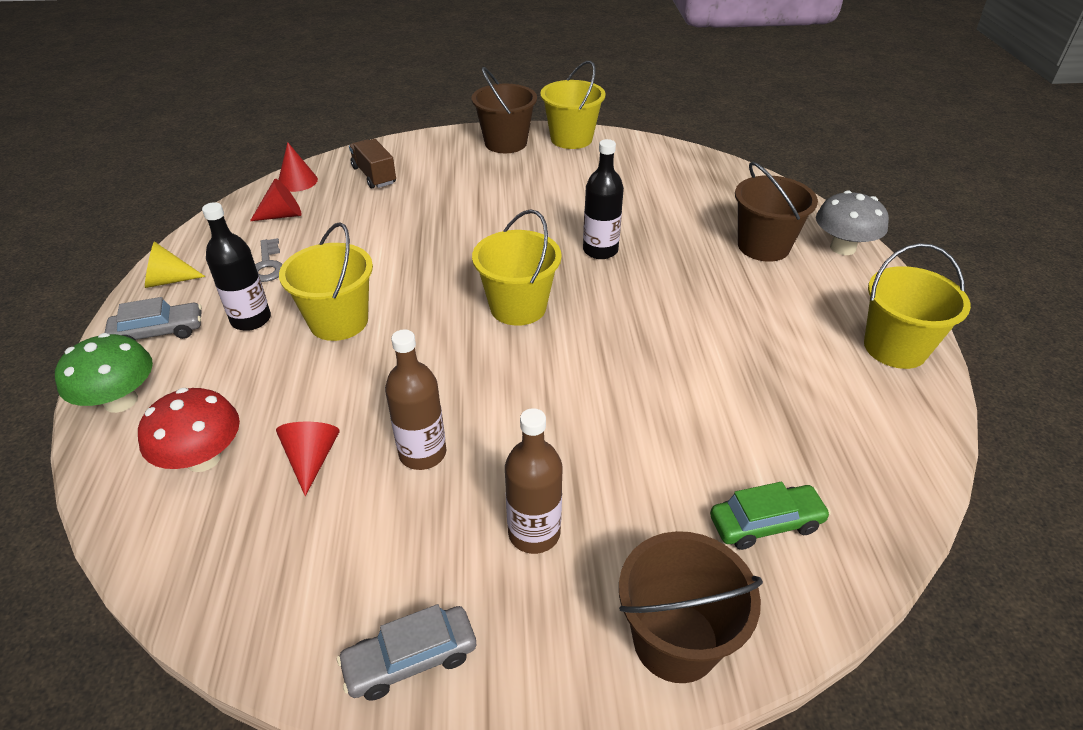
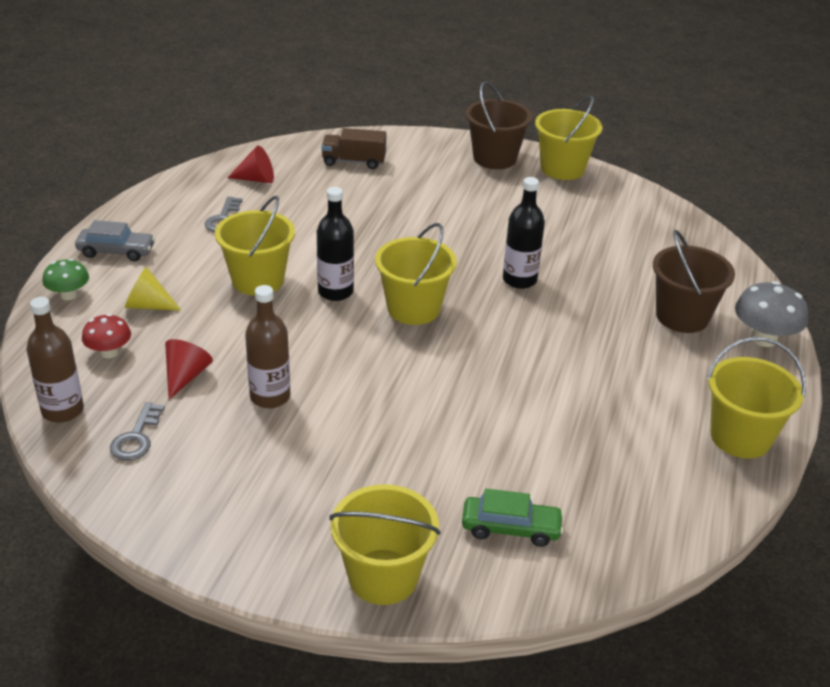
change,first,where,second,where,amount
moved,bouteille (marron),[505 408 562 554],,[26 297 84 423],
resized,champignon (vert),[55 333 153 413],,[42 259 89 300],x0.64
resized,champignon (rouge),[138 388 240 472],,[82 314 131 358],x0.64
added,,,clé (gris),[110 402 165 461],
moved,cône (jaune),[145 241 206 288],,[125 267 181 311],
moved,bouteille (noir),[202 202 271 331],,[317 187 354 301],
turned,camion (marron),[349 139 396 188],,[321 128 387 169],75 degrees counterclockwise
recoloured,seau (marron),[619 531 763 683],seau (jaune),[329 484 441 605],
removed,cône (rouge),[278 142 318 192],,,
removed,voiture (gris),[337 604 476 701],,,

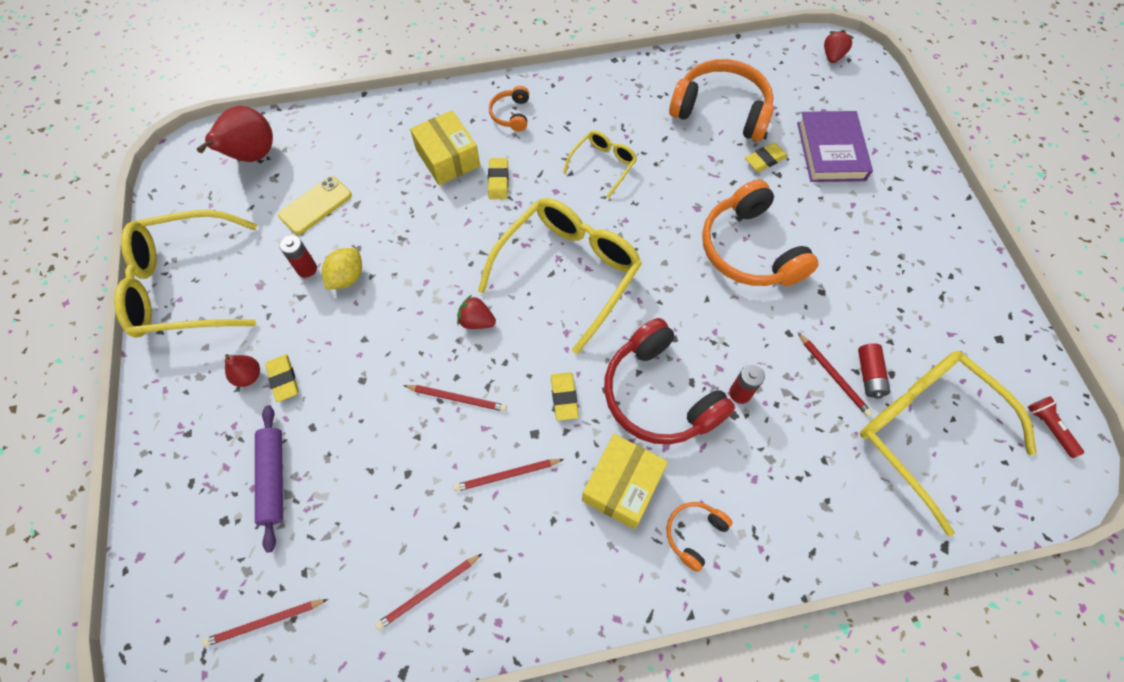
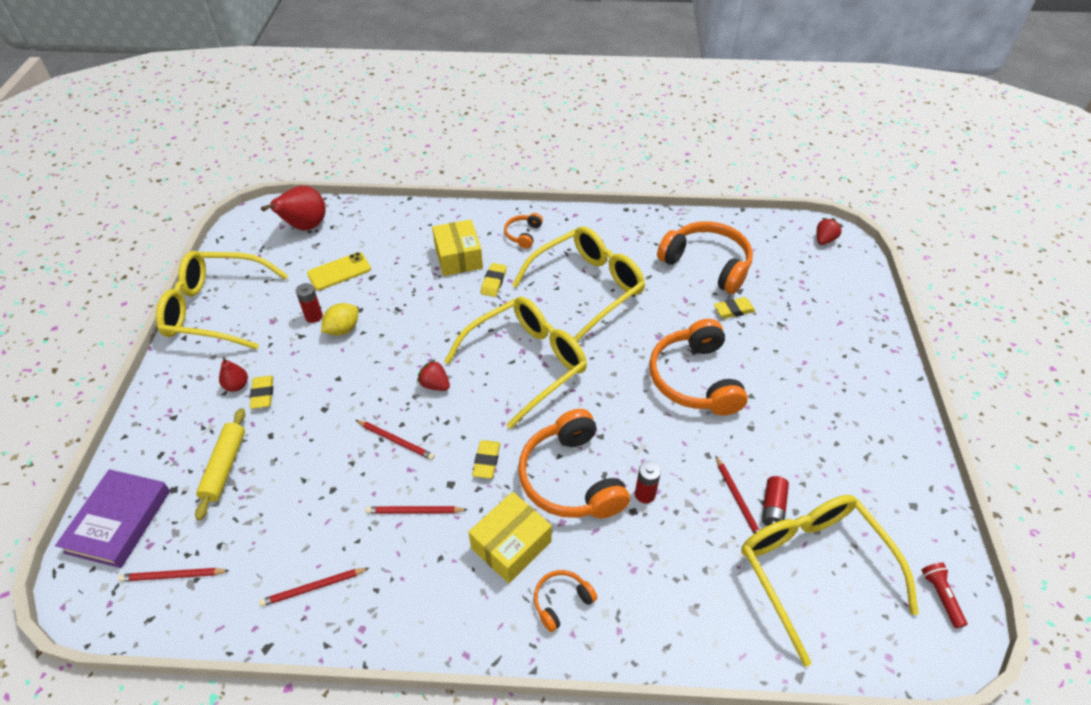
change,first,where,second,where,amount
moved,livre (violet),[797 111 873 182],,[55 469 170 568],
recoloured,rouleau à pâtisserie (violet),[255 405 283 553],rouleau à pâtisserie (jaune),[195 408 245 520],
resized,lunettes (jaune),[563 131 637 199],,[512 226 645 342],x2.01
recoloured,casque audio (rouge),[604 318 735 445],casque audio (orange),[518 409 630 518],

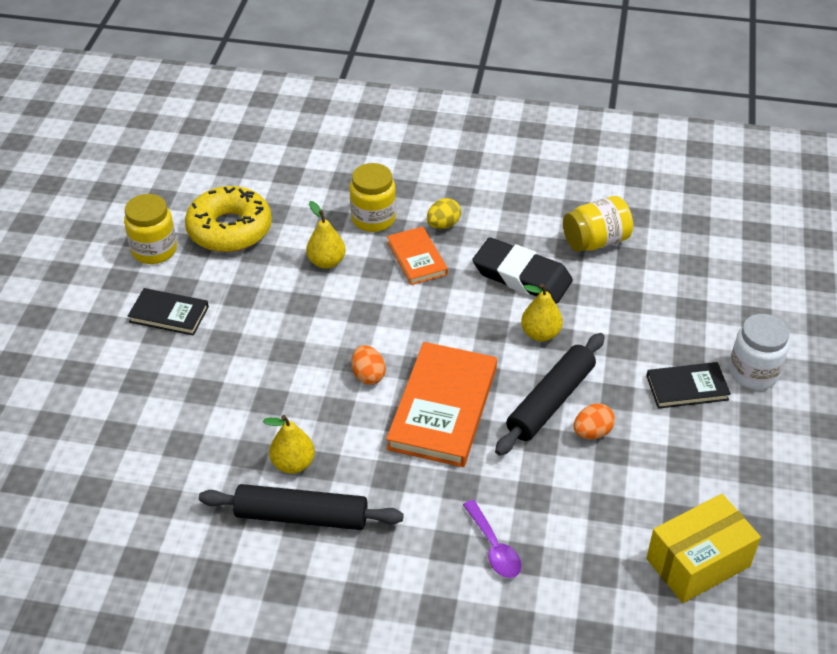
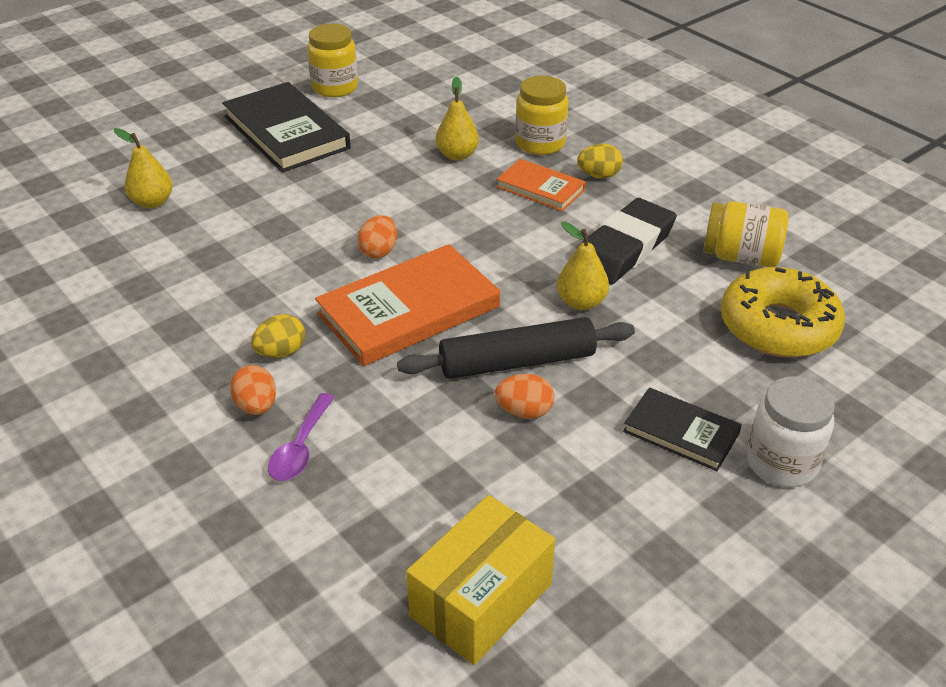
change,first,where,second,where,amount
moved,poire (jaune),[263 415 315 474],,[114 128 173 209],
resized,livre (noir),[127 288 209 336],,[222 82 351 172],x1.78
added,,,œuf (orange),[230 365 276 415],
added,,,œuf (jaune),[251 314 305 358],
turned,boîte (jaune),[646 494 761 603],,[406 495 555 665],60 degrees counterclockwise
turned,livre (orange),[387 226 448 285],,[496 159 586 211],75 degrees counterclockwise
turned,gomme (noir),[472 237 573 304],,[582 198 677 284],60 degrees clockwise
moved,beignet (jaune),[185 186 272 252],,[721 267 845 358],
removed,rouleau à pâtisserie (noir),[199 484 404 530],,,

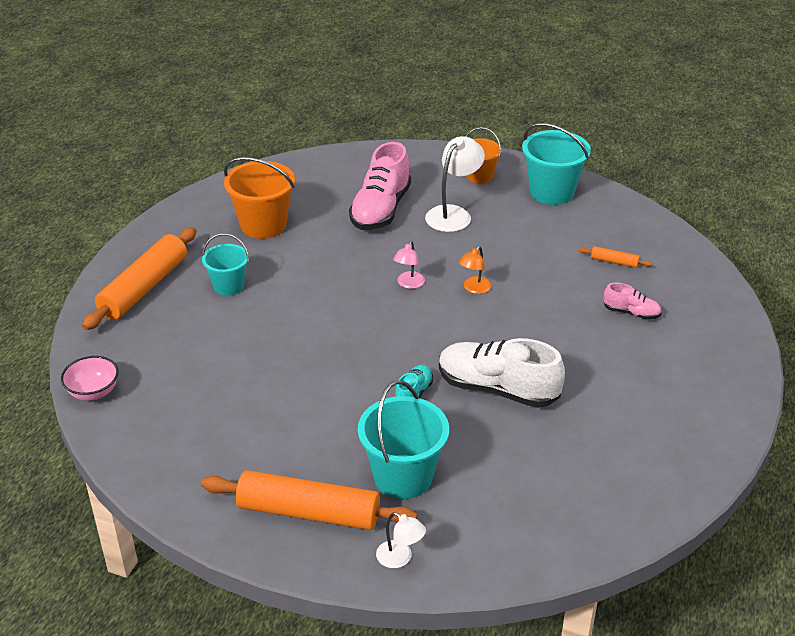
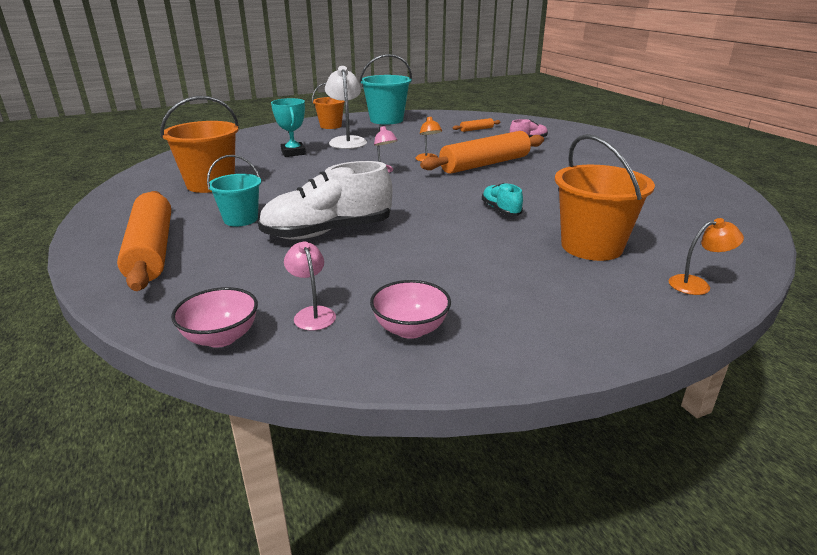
change,first,where,second,where,amount
moved,chaussure (blanc),[439 338 565 408],,[258 161 392 239],
replaced,chaussure (rose),[349 142 411 230],trophée (turquoise),[271 98 306 157],
added,,,lampe (rose),[284 241 336 331],
added,,,bol (rose),[370 280 451 339],
moved,rouleau à pâtisserie (orange),[201 470 417 530],,[420 131 544 174],
recoloured,seau (turquoise),[358 380 449 499],seau (orange),[555 134 655 261],
recoloured,lampe (blanc),[376 512 426 568],lampe (orange),[668 218 744 295],

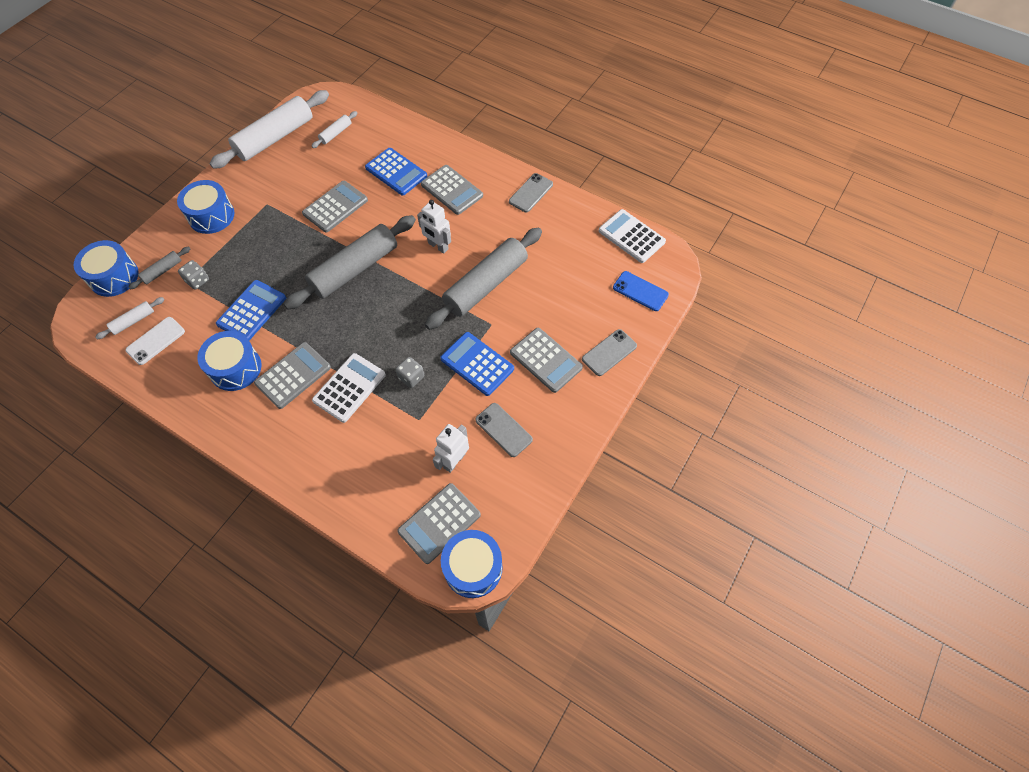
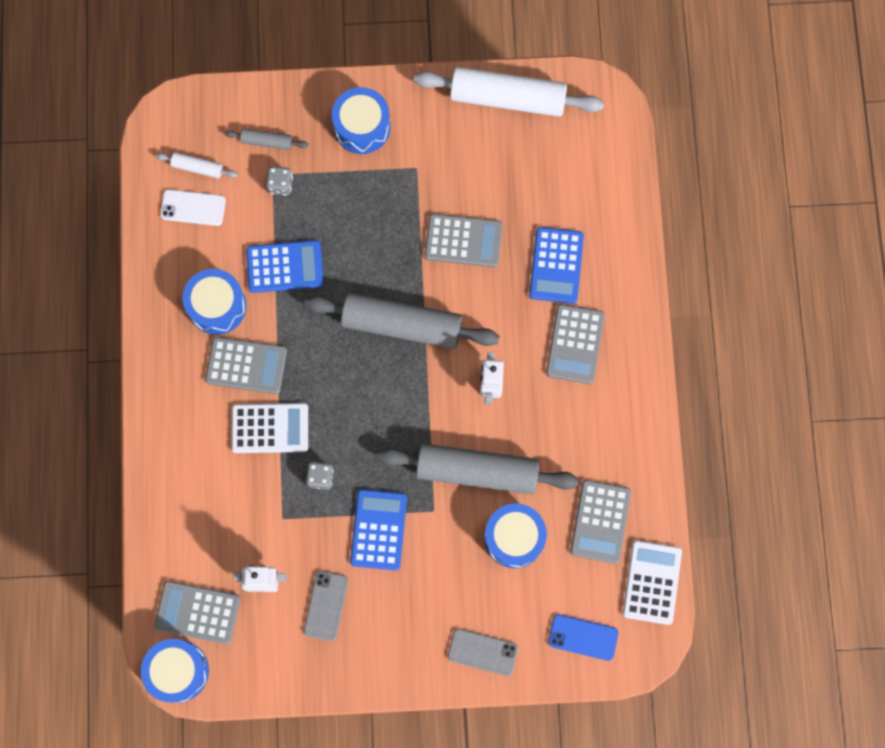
change,first,where,second,where,amount
moved,tambour (bleu),[74 240 139 297],,[484 503 547 568],
turned,téléphone (bleu),[613 271 669 311],,[548 614 618 661],75 degrees counterclockwise
moved,calculatrice (gris),[510 328 583 393],,[570 480 631 564],
removed,rouleau à pâtisserie (blanc),[312 111 357 148],,,
removed,téléphone (gris),[509 173 553 213],,,

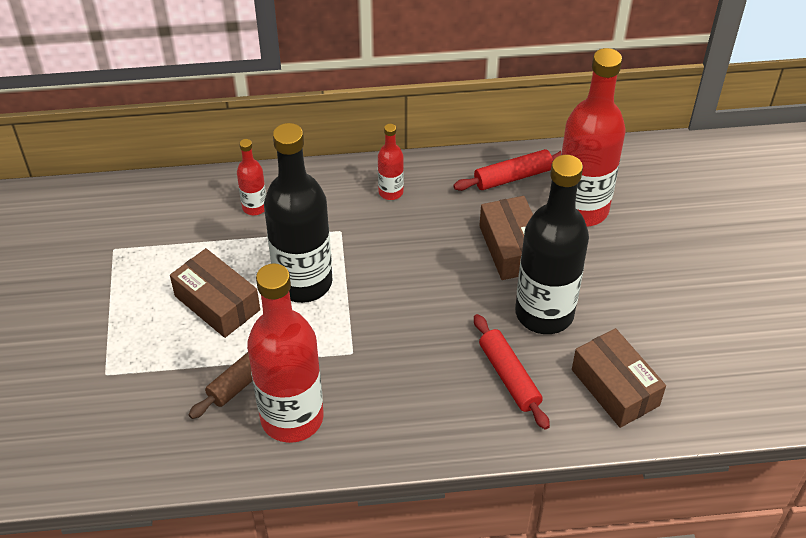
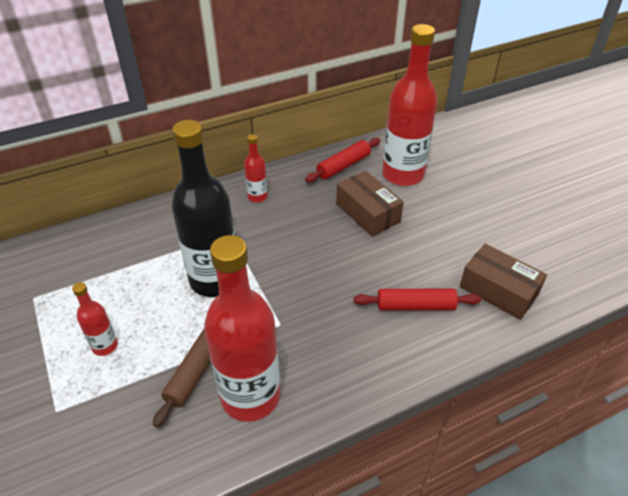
change,first,where,second,where,amount
moved,bouteille (rouge),[237 139 266 215],,[72 282 118 356],
turned,rouleau à pâtisserie (rouge),[474 314 550 430],,[353 289 481 310],45 degrees counterclockwise
removed,boîte (marron),[170 248 260 338],,,
removed,bouteille (noir),[515 155 589 334],,,

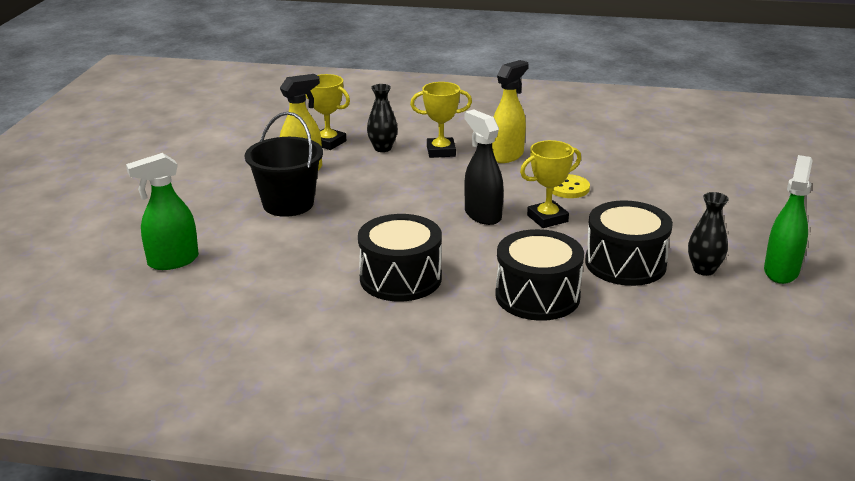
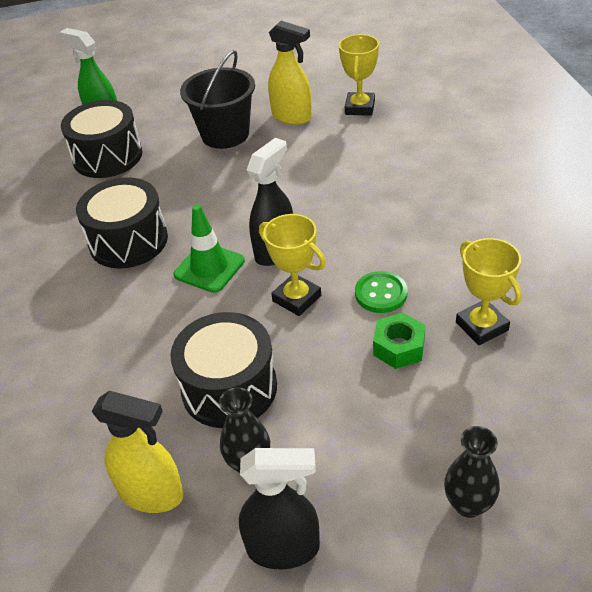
change,first,where,second,where,amount
moved,tambour (noir),[495 229 584 321],,[61 100 142 178],
moved,vaporisateur (jaune),[492 60 529 163],,[92 390 184 513],
added,,,cône de chantier (vert),[173 204 245 293],
recoloured,vaporisateur (vert),[764 155 813 284],vaporisateur (noir),[239 448 320 569],
recoloured,bouton (jaune),[552 174 590 198],bouton (vert),[355 271 407 313],
added,,,écrou (vert),[373 312 426 369],
moved,vase (noir),[367 84 398 152],,[444 426 500 518],
moved,trophée (jaune),[410 82 472 158],,[456 238 522 345],

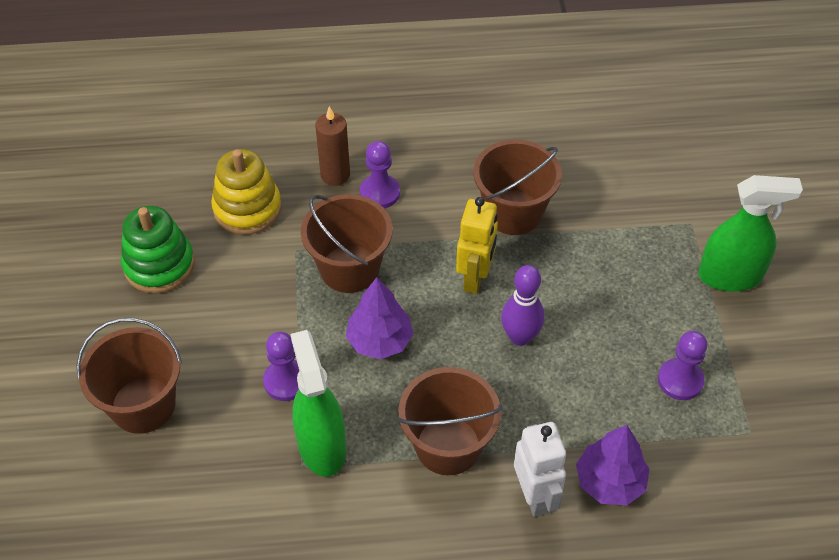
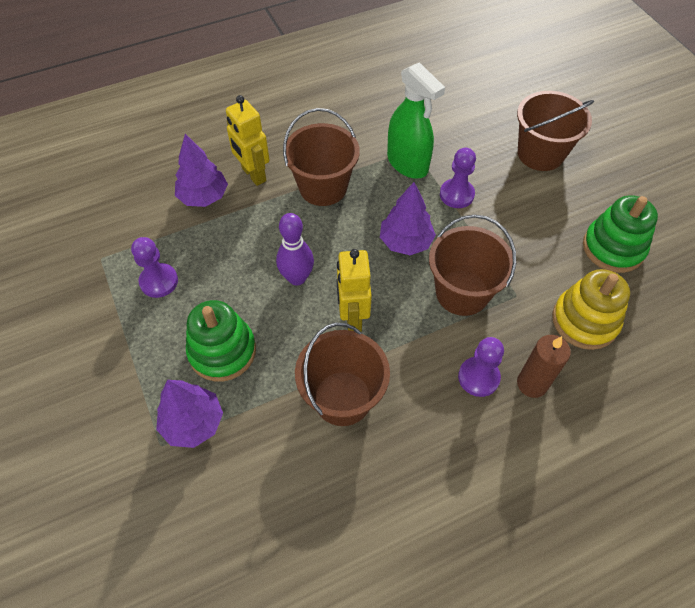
change,first,where,second,where,amount
added,,,arbre (violet),[156 380 223 448],
added,,,jouet à empiler (vert),[186 300 256 382],
recoloured,robot (blanc),[514 422 566 517],robot (jaune),[226 95 270 186],
removed,vaporisateur (vert),[698 175 803 291],,,

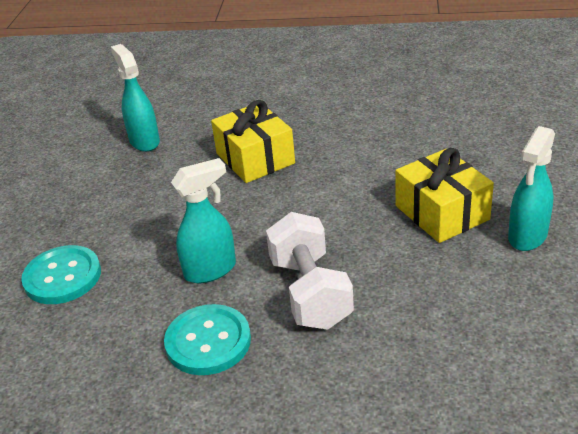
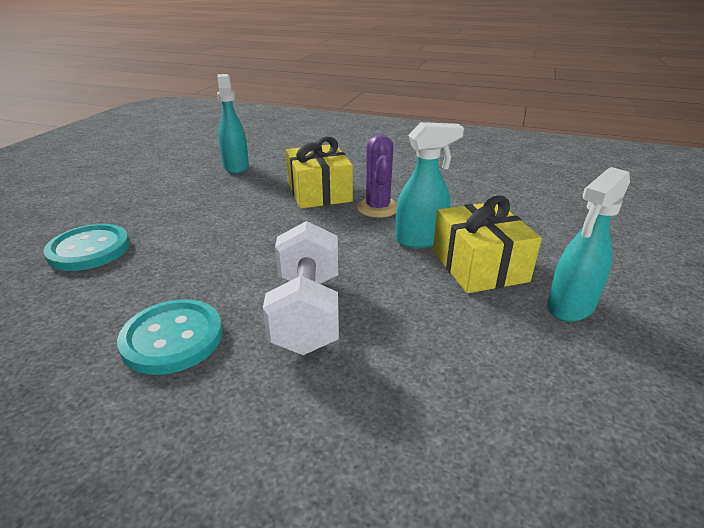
change,first,where,second,where,amount
added,,,cactus (violet),[357 134 397 218],
moved,vaporisateur (turquoise),[171 158 236 283],,[395 122 464 248],

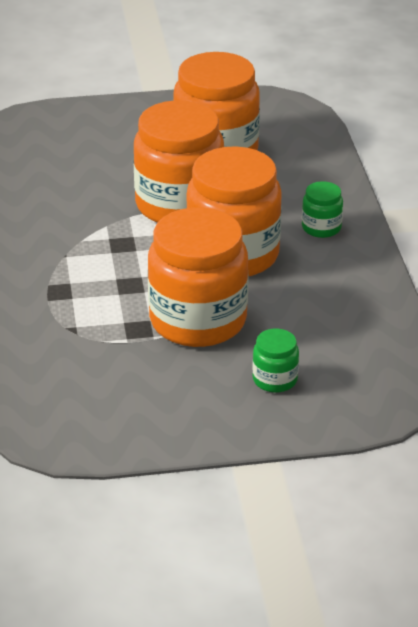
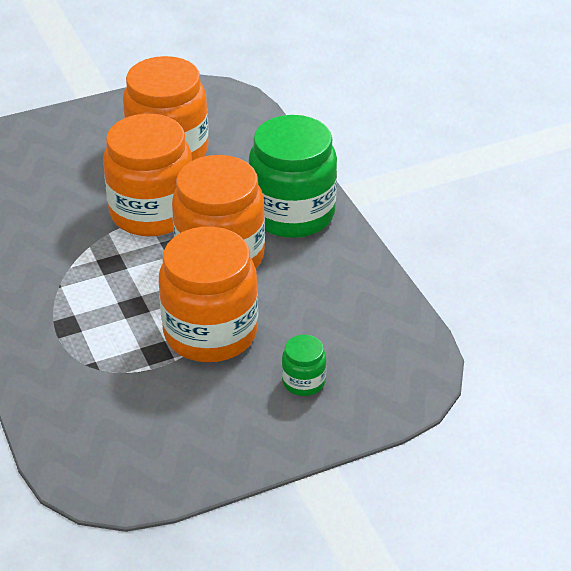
change,first,where,second,where,amount
resized,bocal (vert),[302 181 343 238],,[249 115 337 238],x2.26

